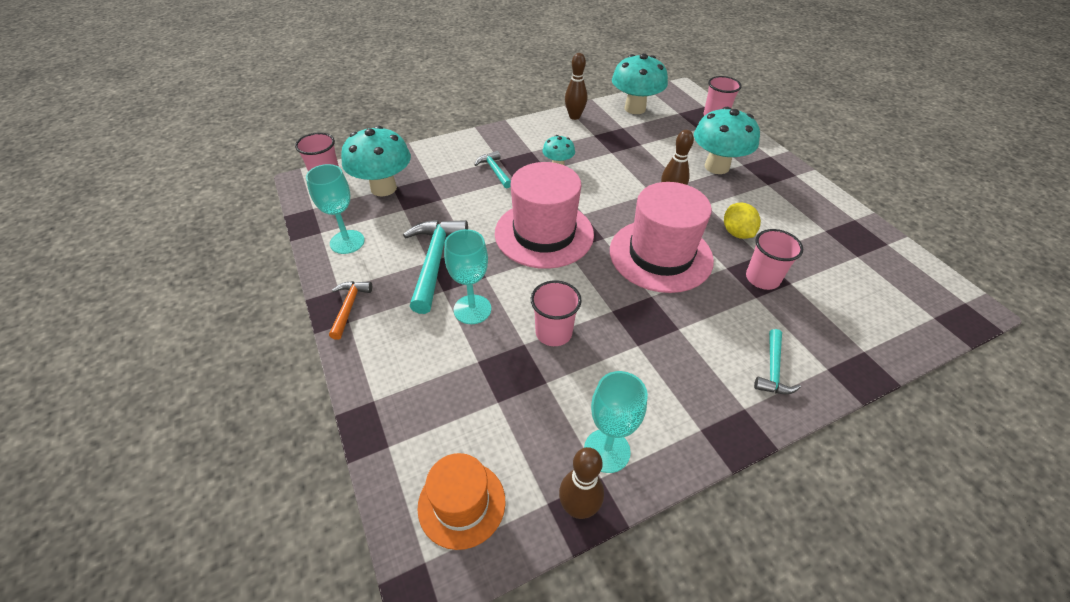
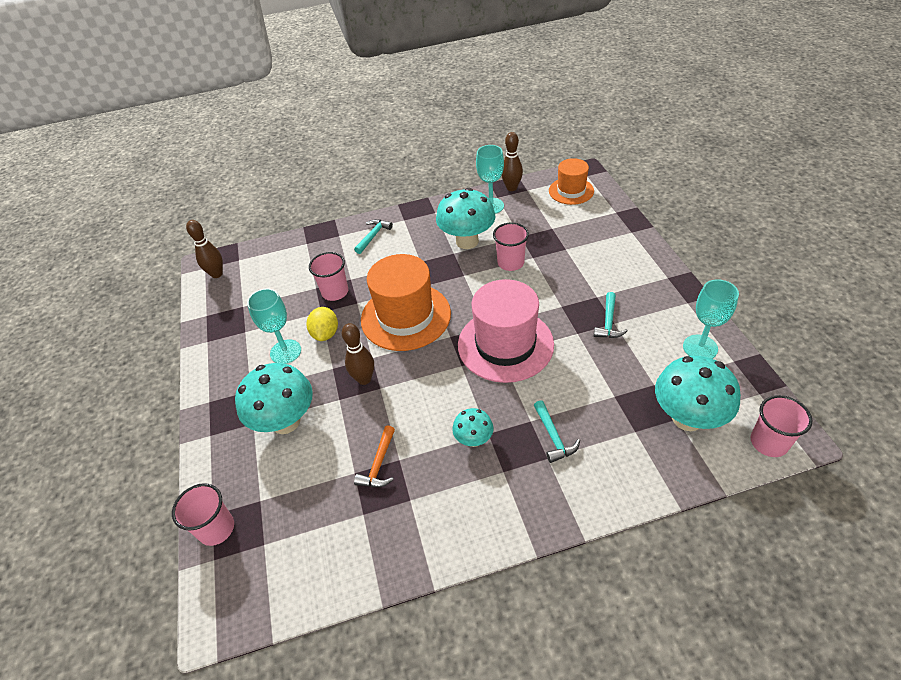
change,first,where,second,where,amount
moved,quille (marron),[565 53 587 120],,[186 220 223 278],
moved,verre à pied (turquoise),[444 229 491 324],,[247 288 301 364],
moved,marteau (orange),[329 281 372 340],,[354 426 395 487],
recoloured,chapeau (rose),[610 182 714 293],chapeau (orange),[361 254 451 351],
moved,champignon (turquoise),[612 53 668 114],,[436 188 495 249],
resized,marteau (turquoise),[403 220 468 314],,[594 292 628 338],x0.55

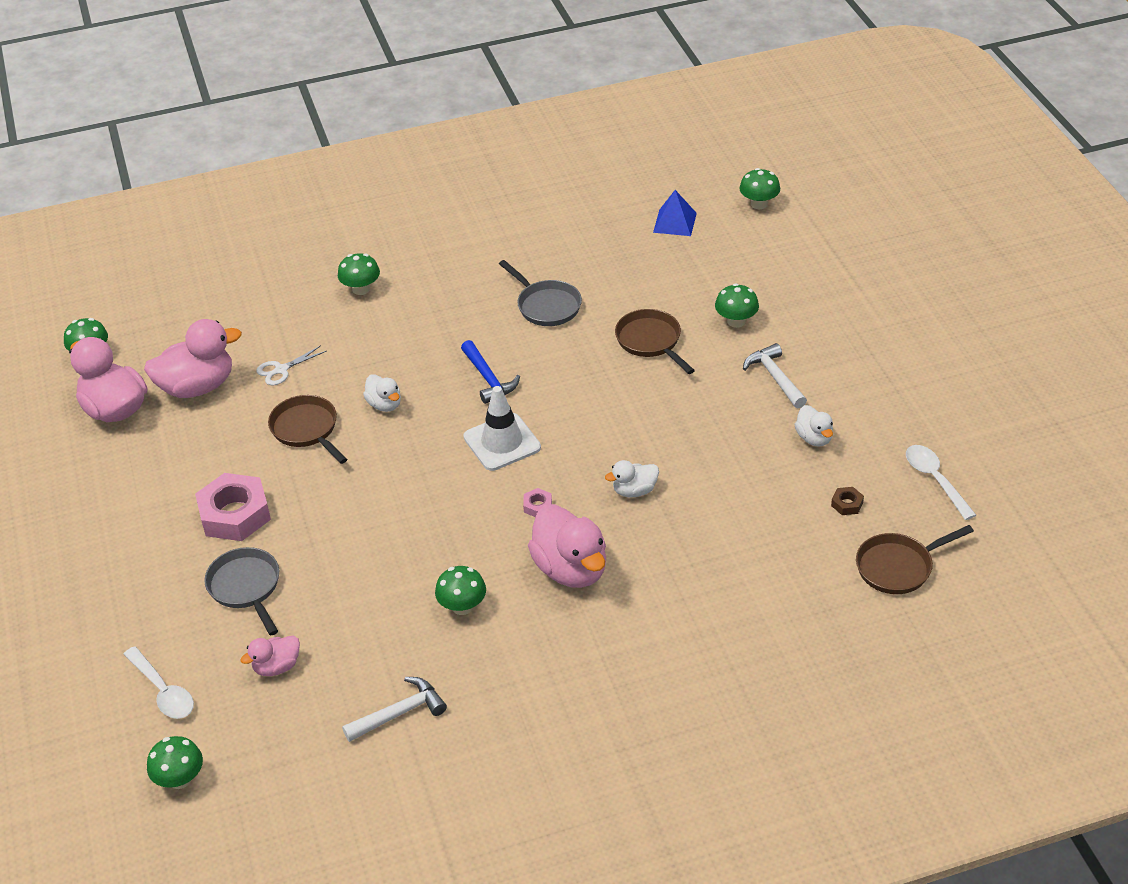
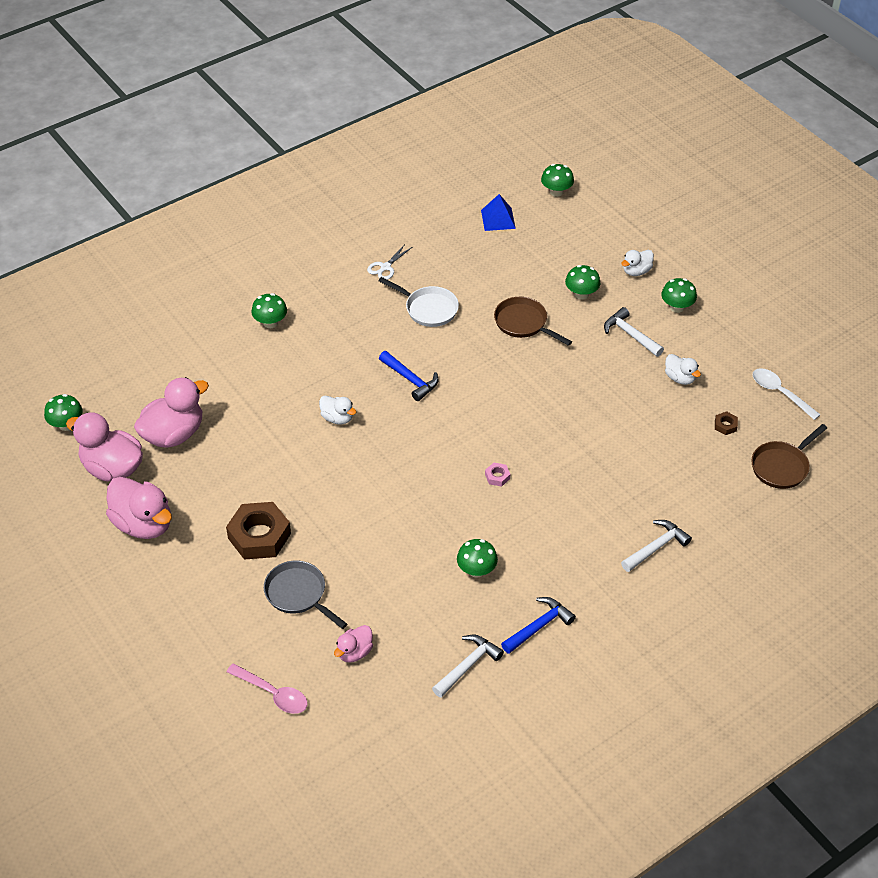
change,first,where,second,where,amount
moved,canard (rose),[528 504 606 588],,[106 477 172 539],
recoloured,écrou (rose),[195 473 271 541],écrou (marron),[226 502 291 560],
recoloured,cuillère (blanc),[123 646 194 719],cuillère (rose),[227 663 307 714],
moved,ciseaux (blanc),[256 345 327 385],,[367 244 412 280],
recoloured,poêle (gris),[499 260 582 326],poêle (blanc),[379 277 459 327],
added,,,marteau (bleu),[501 597 576 654],
moved,canard (blanc),[605 460 659 497],,[621 250 654 276],
added,,,marteau (blanc),[621 520 692 572],
moved,champignon (vert),[147 736 203 789],,[661 278 697 313],
removed,poêle (marron),[268 395 347 464],,,
removed,cône de chantier (blanc),[463 386 541 471],,,

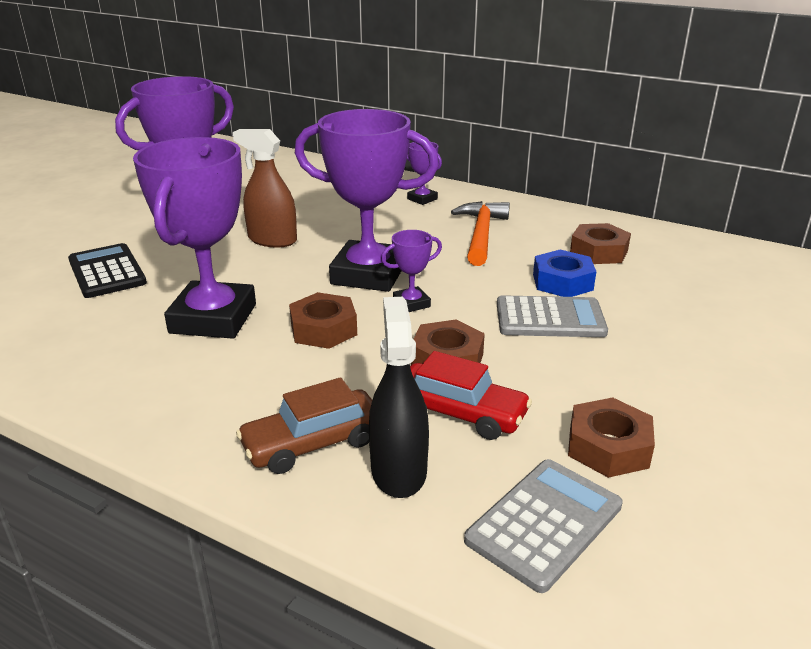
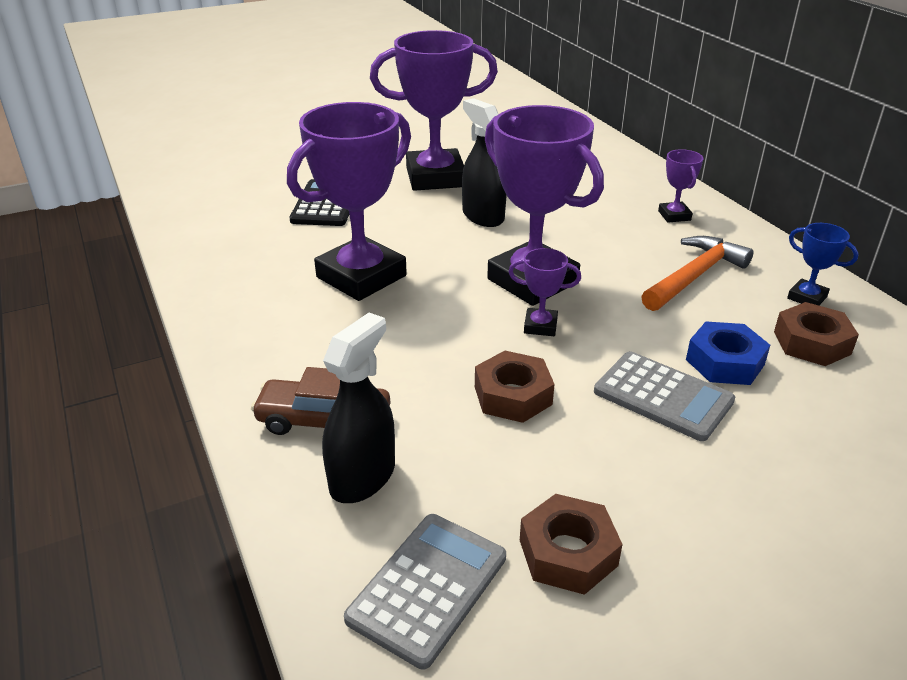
change,first,where,second,where,amount
turned,calculatrice (gris),[464 459 623 593],,[344 514 506 669],45 degrees counterclockwise
recoloured,vaporisateur (marron),[233 129 297 247],vaporisateur (noir),[462 98 506 227],
added,,,trophée (bleu),[787 223 859 305],
removed,écrou (marron),[289 292 357 349],,,
removed,voiture (rouge),[410 351 532 440],,,

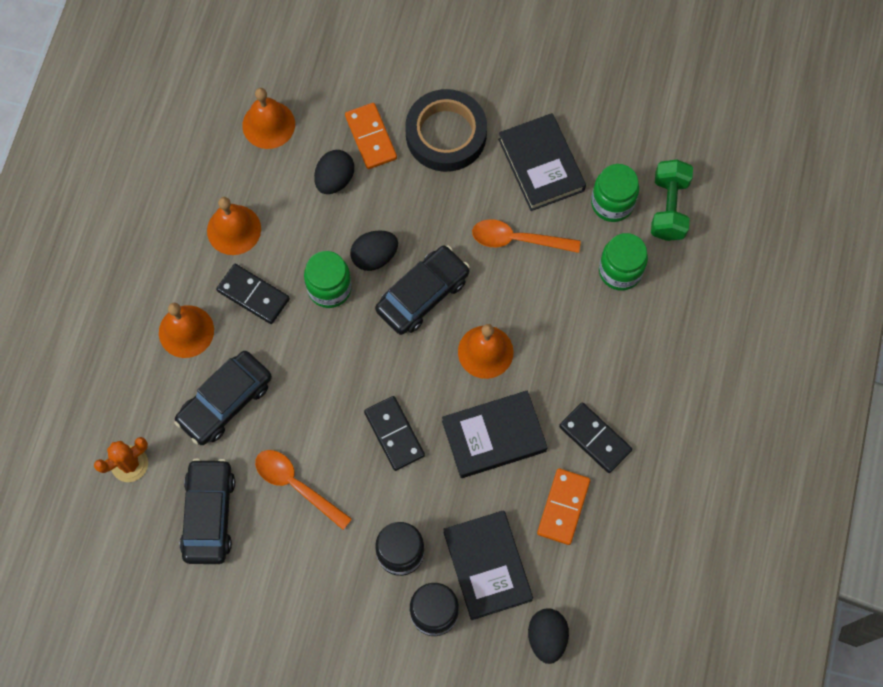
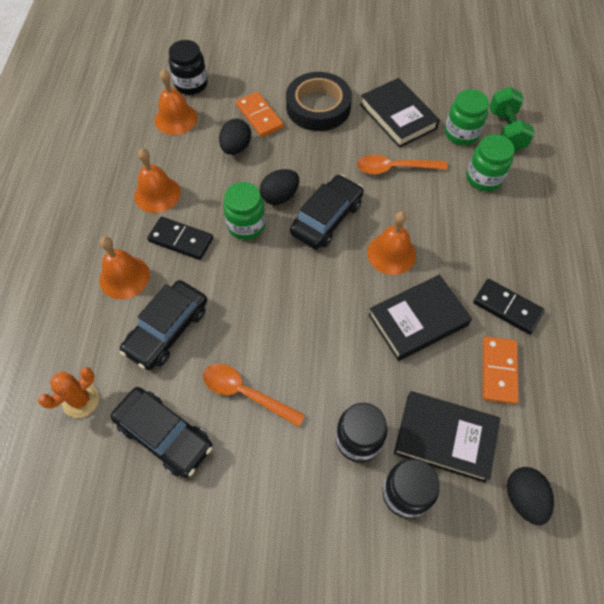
change,first,where,second,where,amount
turned,voiture (noir),[180 459 235 564],,[110 387 213 478],135 degrees clockwise
added,,,bocal (noir),[169 40 208 95],
turned,livre (noir),[443 510 533 620],,[394 391 500 483],45 degrees counterclockwise
removed,domino (noir),[364 396 425 471],,,

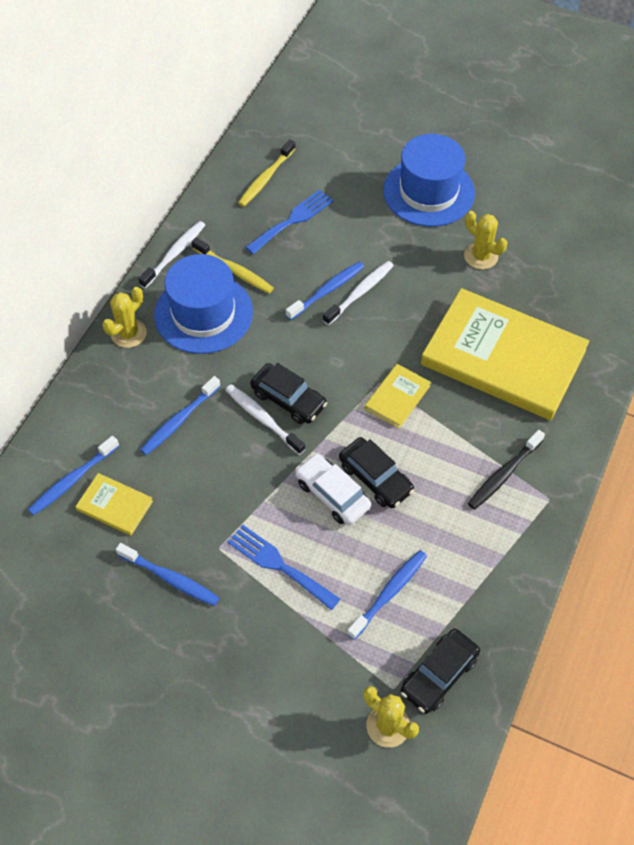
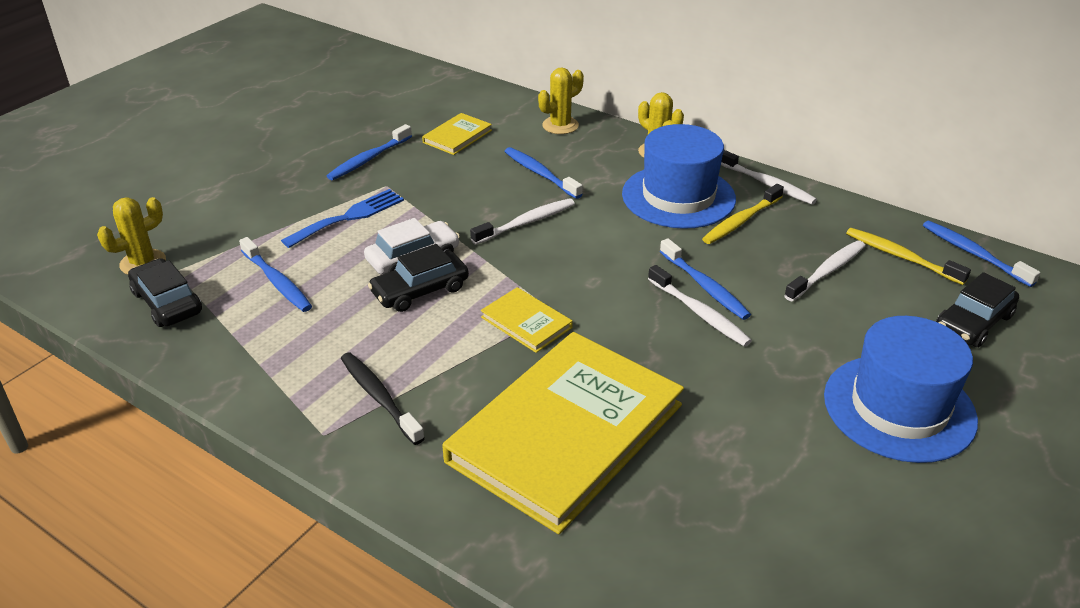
change,first,where,second,where,amount
moved,cactus (jaune),[464 211 507 269],,[538 68 584 134],
replaced,fourchette (bleu),[245 190 333 254],brosse à dents (blanc),[784 240 865 301],
moved,brosse à dents (bleu),[28 436 119 515],,[923 221 1040 287],
moved,voiture (noir),[250 363 327 424],,[936 272 1019 347],

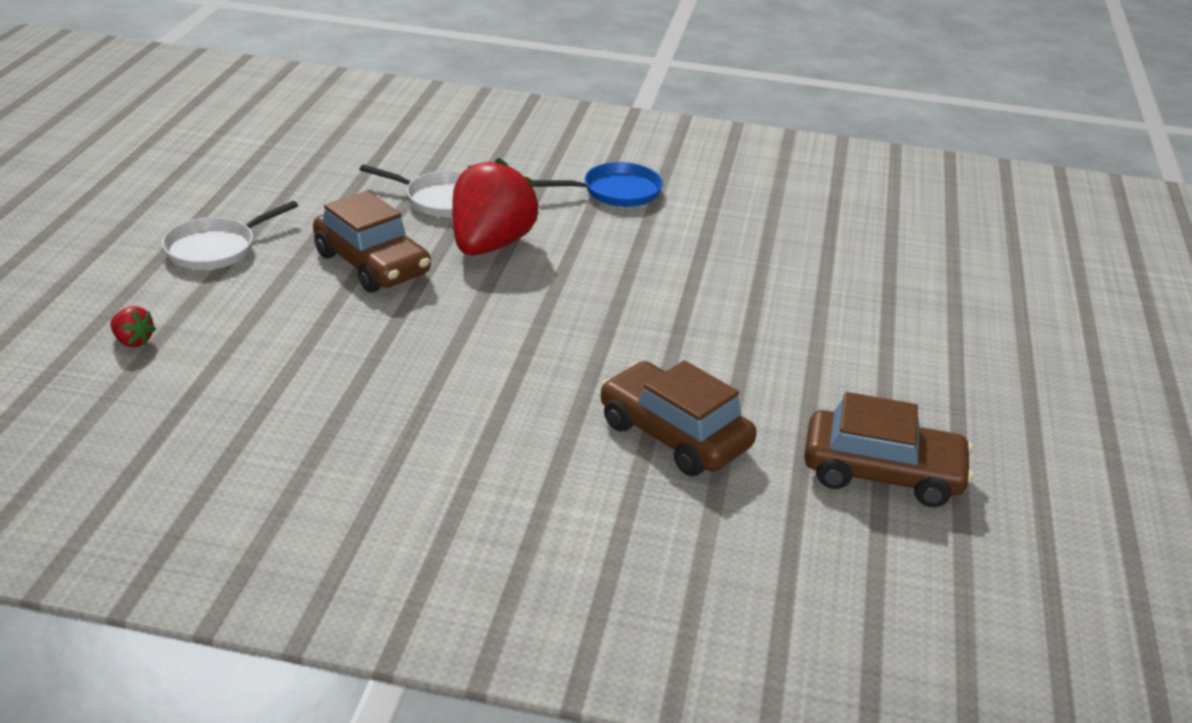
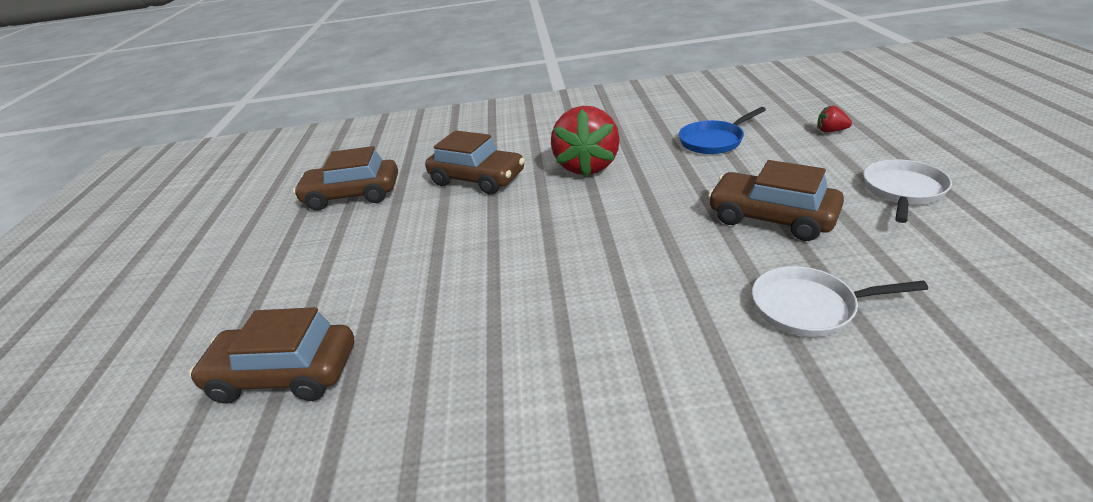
change,first,where,second,where,amount
added,,,voiture (marron),[189 307 354 404],
moved,fraise (rouge),[452 158 539 256],,[551 106 620 177],
moved,poêle (bleu),[533 162 663 207],,[679 107 766 154],

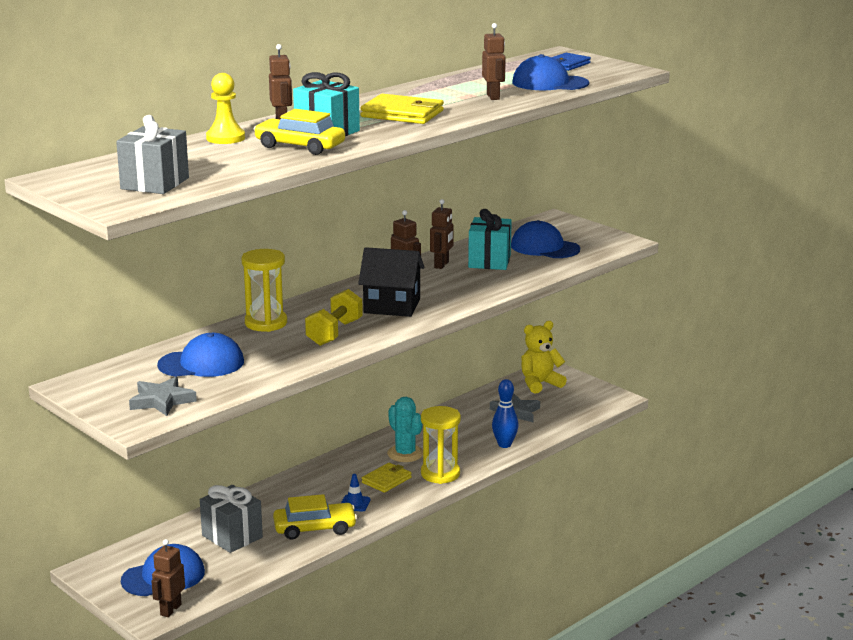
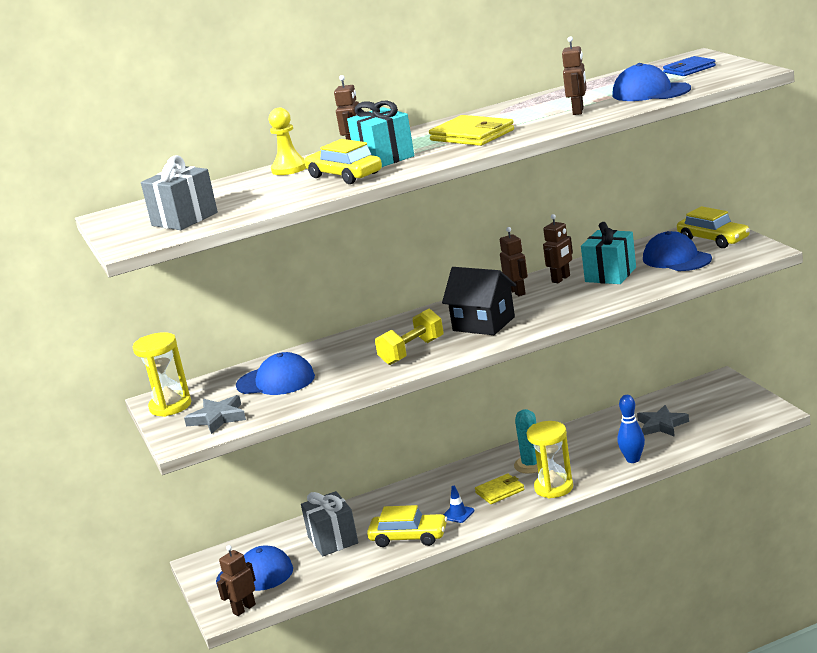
change,first,where,second,where,amount
moved,sablier (jaune),[242 249 287 332],,[133 332 191 417],
added,,,voiture (jaune),[677 206 750 248],
removed,ours en peluche (jaune),[521 321 567 394],,,

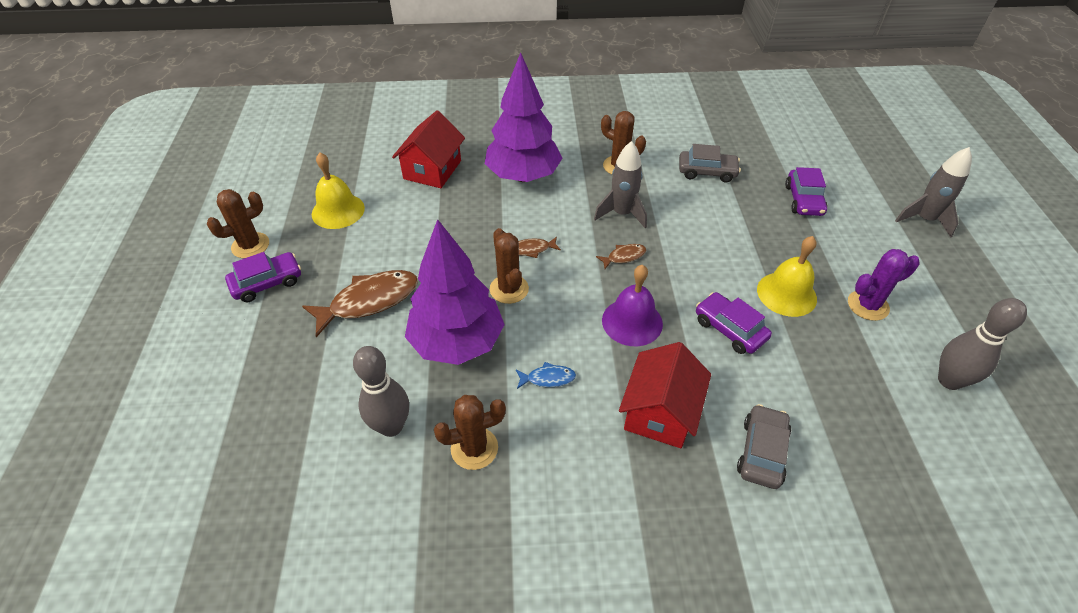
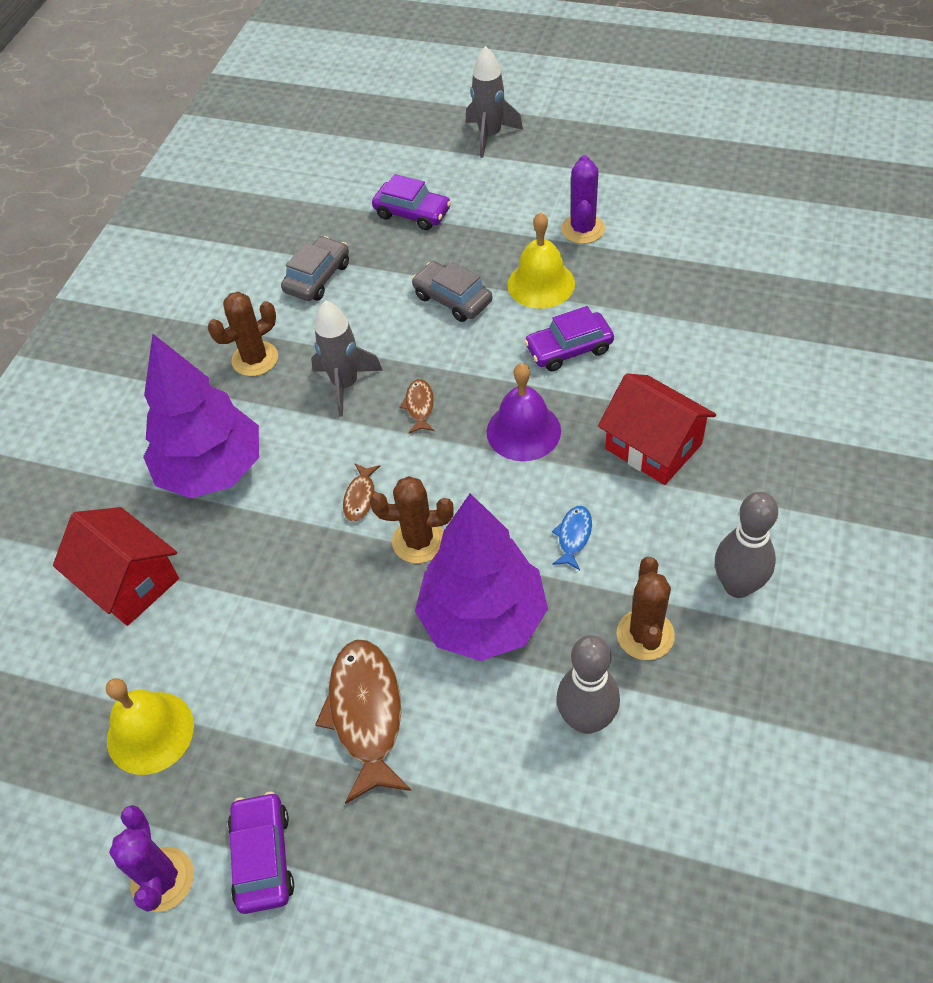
change,first,where,second,where,amount
recoloured,cactus (marron),[207 189 269 258],cactus (violet),[109 805 194 912],
moved,voiture (gris),[737 404 791 489],,[412 261 493 322],
moved,quille (gris),[938 298 1027 390],,[715 492 778 598],

